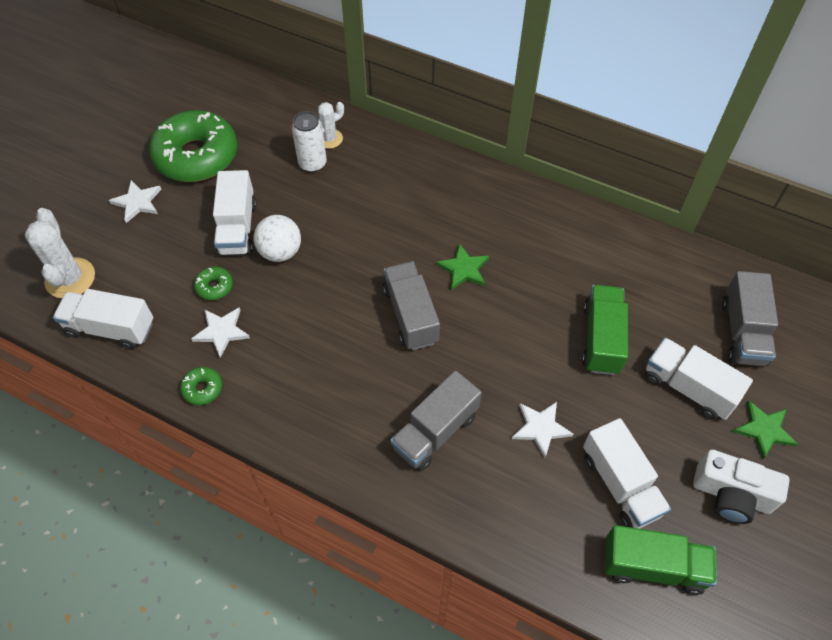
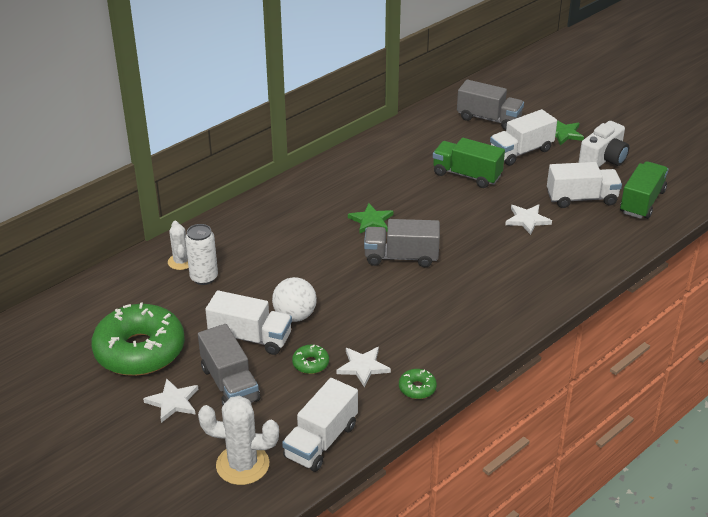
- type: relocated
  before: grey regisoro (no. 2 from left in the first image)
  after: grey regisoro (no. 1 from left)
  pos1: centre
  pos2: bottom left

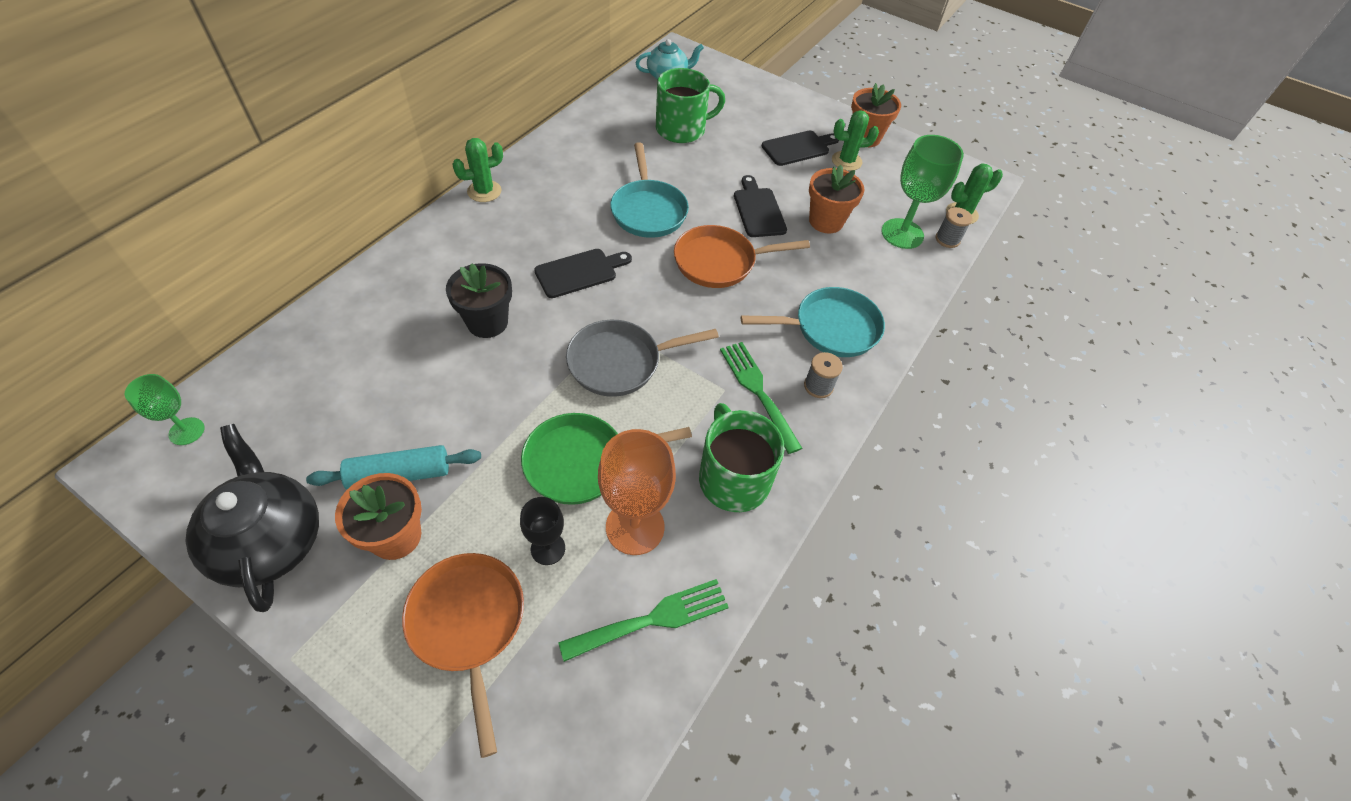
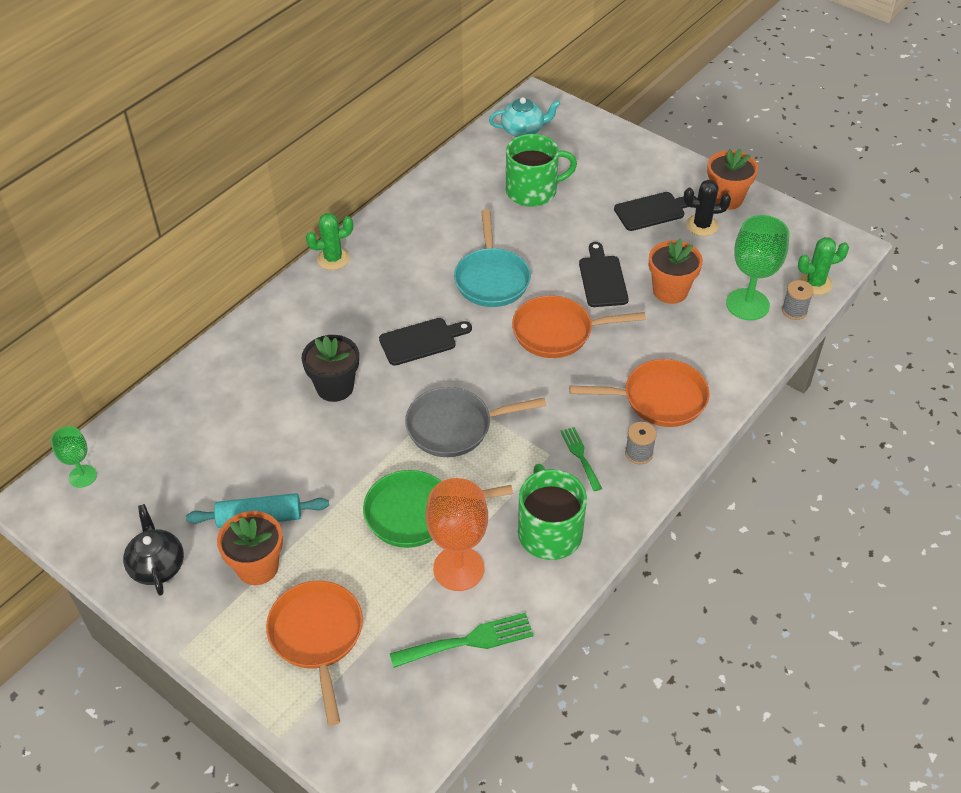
- type: size
  before: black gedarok
  pos1: middle left
  pos2: bottom left
  scale: 0.63
- type: size
  before: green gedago (no. 2 from left)
  pos1: centre
  pos2: centre
  scale: 0.63
- type: colour
  before: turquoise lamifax (no. 2 from left)
  after: orange lamifax (no. 3 from left)
  pos1: centre
  pos2: centre
- type: colour
  before: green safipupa (no. 2 from left)
  after: black safipupa
  pos1: top centre
  pos2: top right
- type: missing
  before: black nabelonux
  pos1: centre

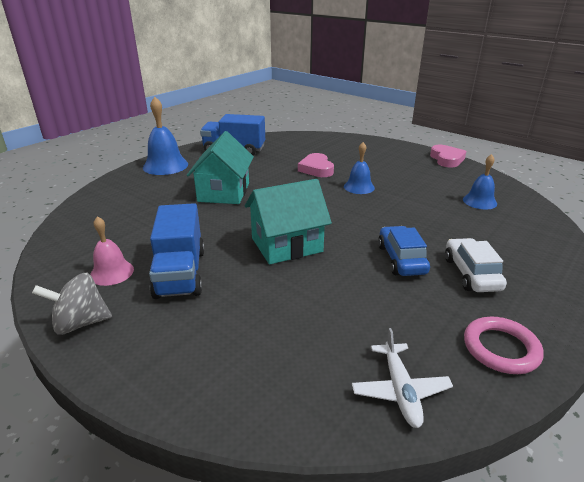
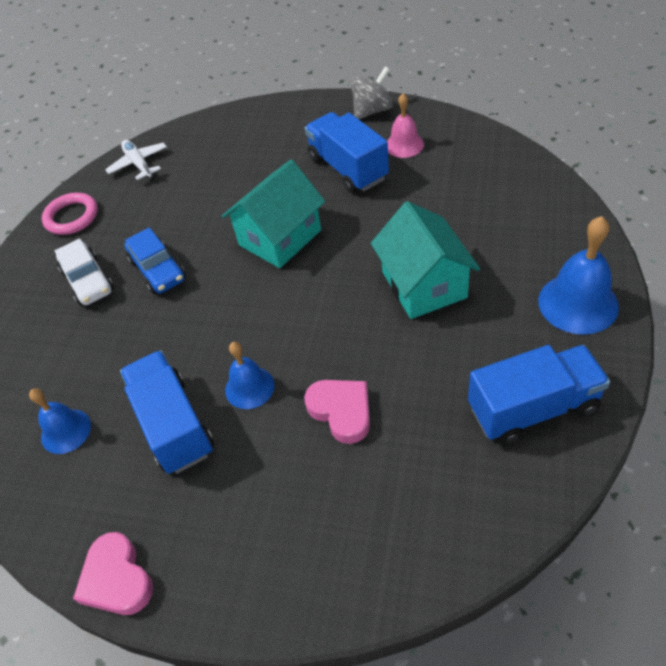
- type: appeared
  after: blue regisoro (no. 1 from left)
  pos2: middle left

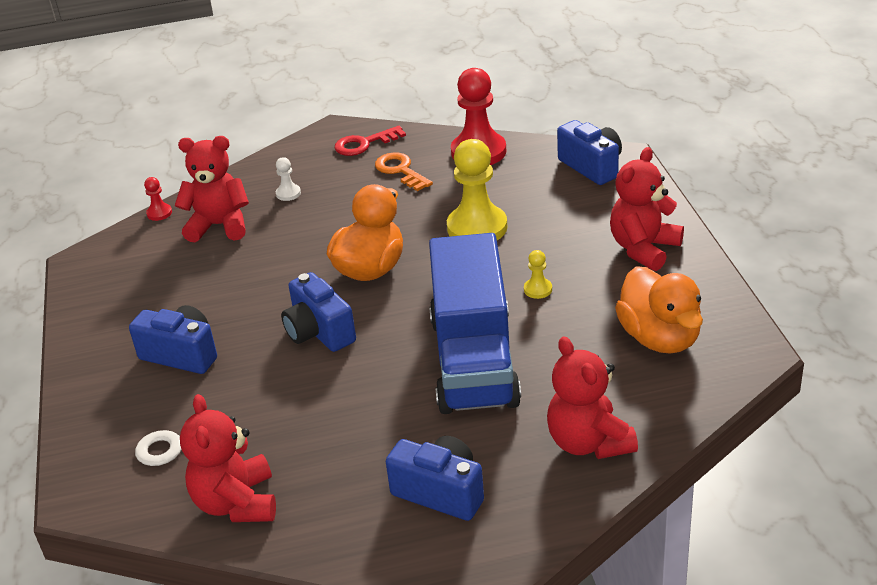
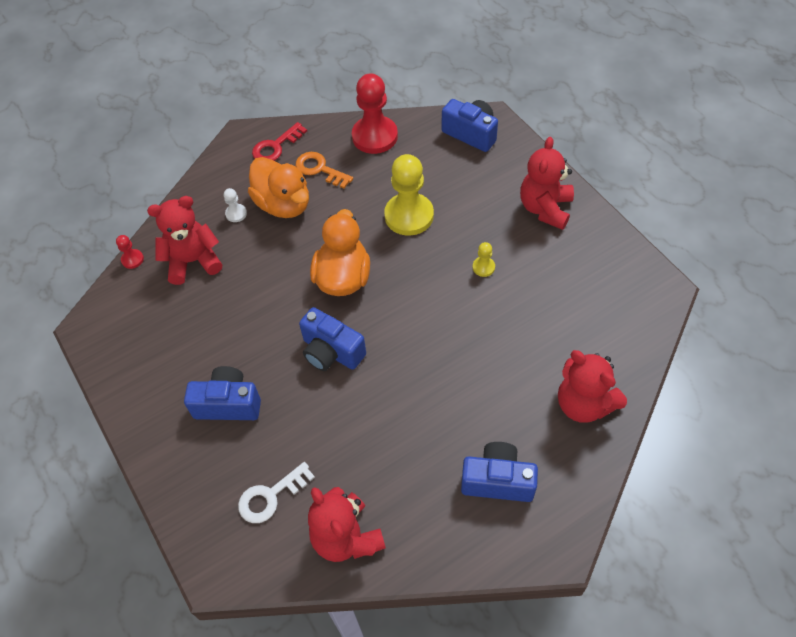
- type: relocated
  before: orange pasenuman (no. 2 from left in the first image)
  after: orange pasenuman (no. 1 from left)
  pos1: middle right
  pos2: top centre
- type: missing
  before: blue regisoro
  pos1: centre

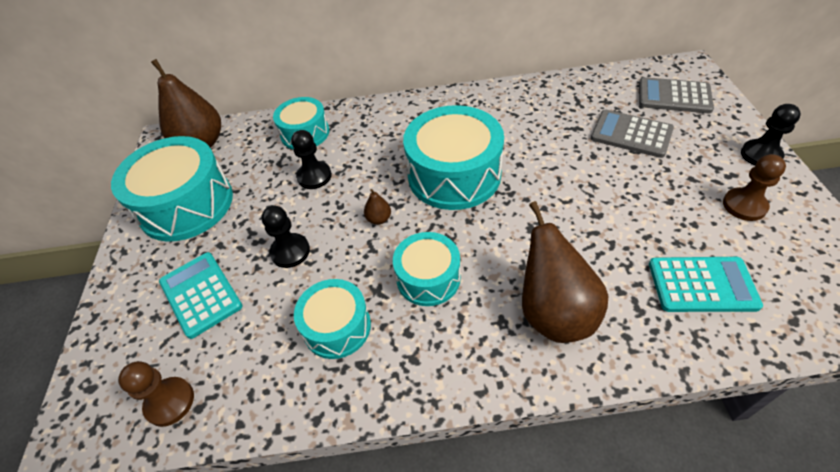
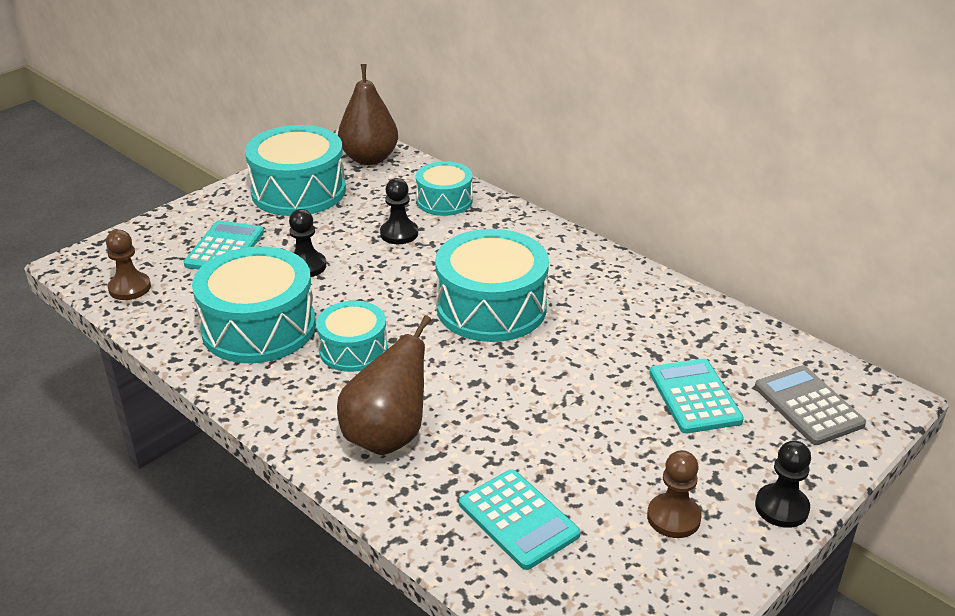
- type: size
  before: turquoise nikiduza (no. 3 from left in the first image)
  pos1: bottom centre
  pos2: middle left
  scale: 1.7
- type: colour
  before: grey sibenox (no. 1 from left)
  after: turquoise sibenox (no. 3 from left)
  pos1: top right
  pos2: middle right
- type: missing
  before: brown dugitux (no. 2 from left)
  pos1: centre

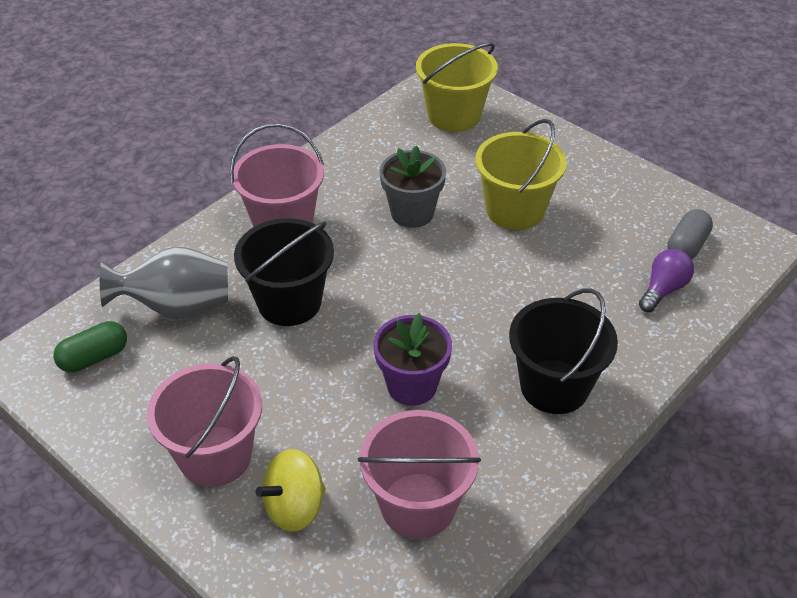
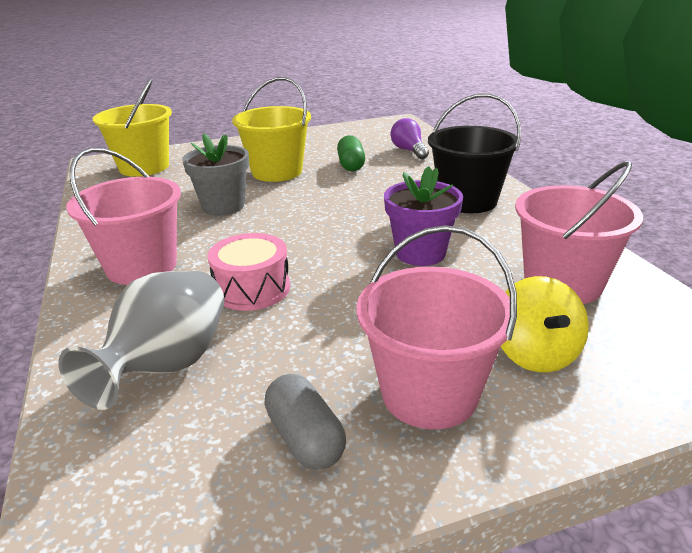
- type: exchanged
  before: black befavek (no. 1 from left)
  after: pink nikiduza
  pos1: centre
  pos2: centre
- type: relocated
  before: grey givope
  pos1: middle right
  pos2: bottom centre
- type: relocated
  before: green givope
  pos1: middle left
  pos2: top centre

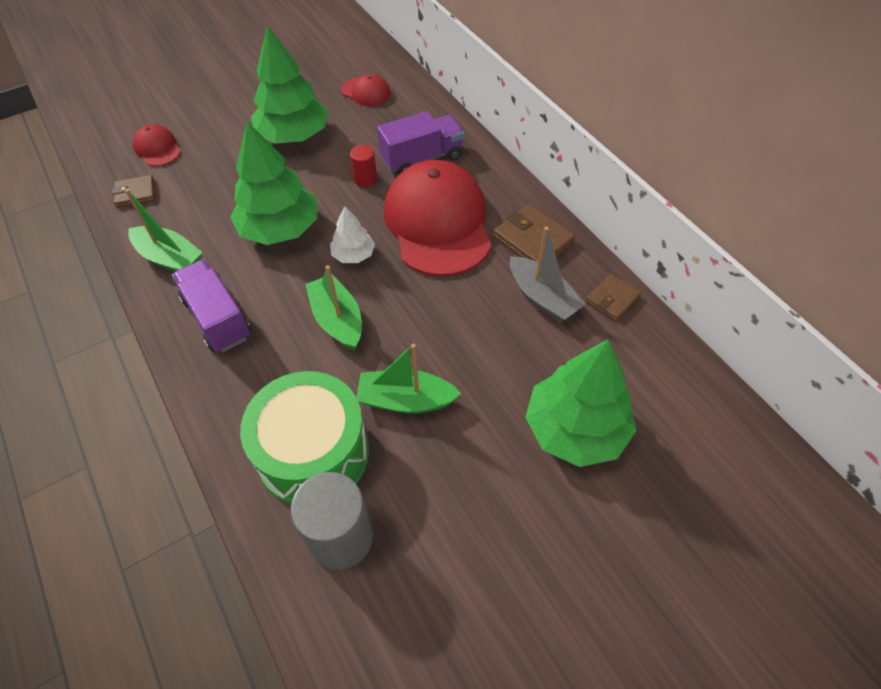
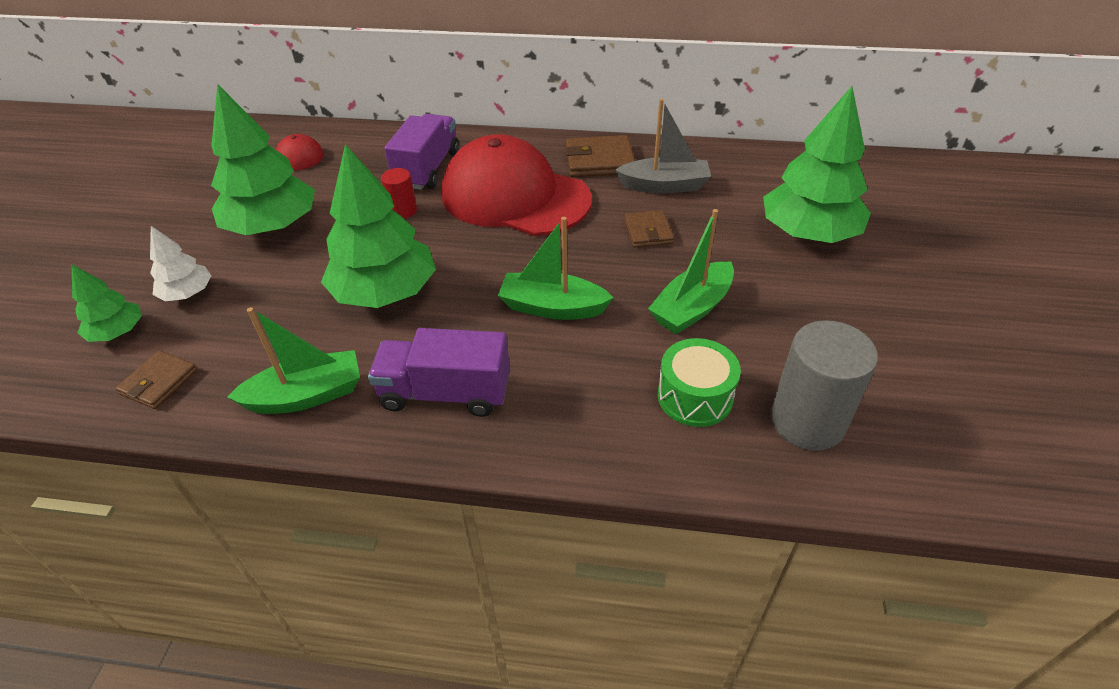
- type: exchanged
  before: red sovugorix (no. 1 from left)
  after: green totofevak (no. 1 from left)
  pos1: top left
  pos2: middle left
- type: relocated
  before: white totofevak
  pos1: centre
  pos2: middle left
- type: relocated
  before: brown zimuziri (no. 3 from left)
  pos1: middle right
  pos2: top centre
- type: size
  before: green nikiduza
  pos1: centre
  pos2: centre
  scale: 0.57

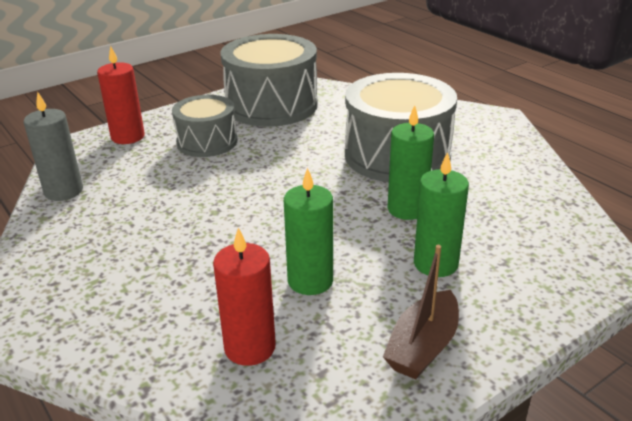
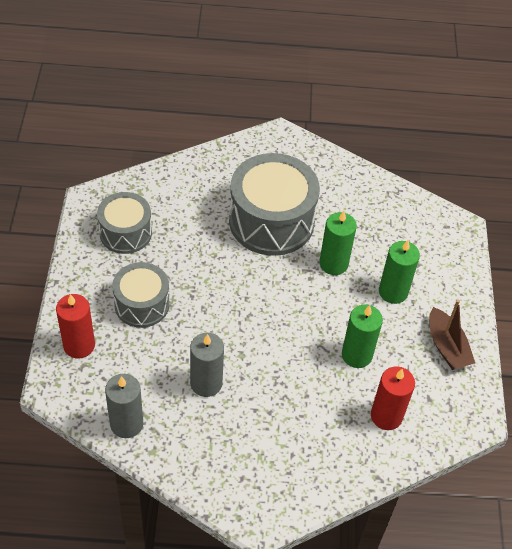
- type: size
  before: grey nikiduza (no. 2 from left in the first image)
  pos1: top centre
  pos2: middle left
  scale: 0.6
- type: appeared
  after: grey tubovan (no. 2 from left)
  pos2: centre

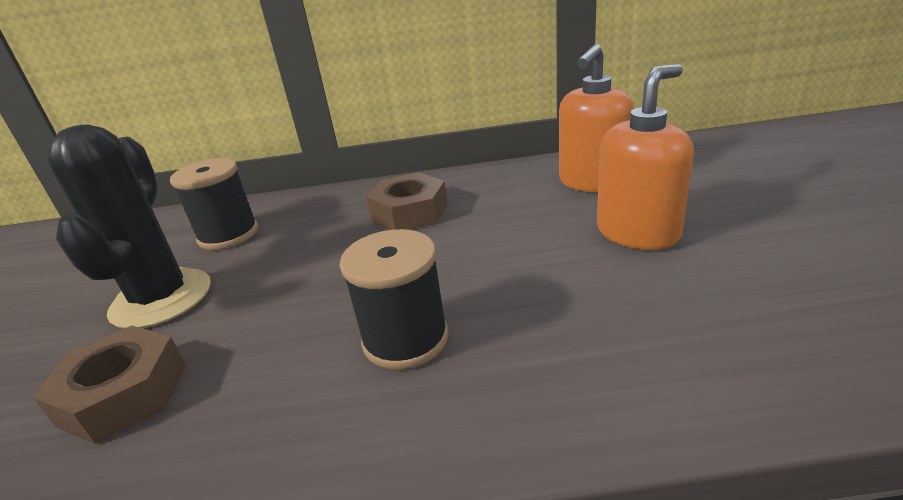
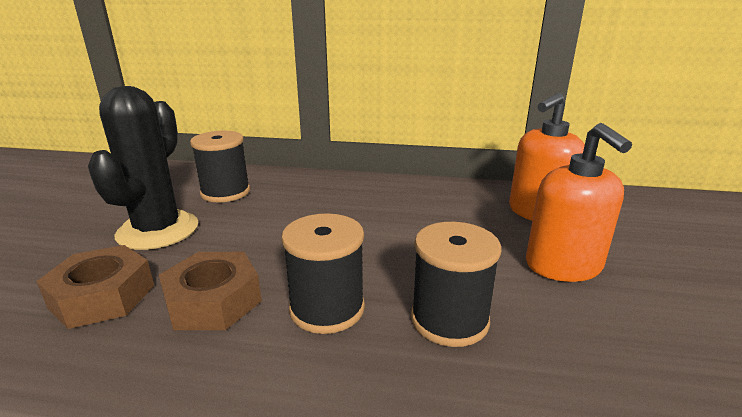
- type: relocated
  before: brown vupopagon (no. 2 from left)
  pos1: centre
  pos2: bottom left
- type: appeared
  after: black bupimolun (no. 3 from left)
  pos2: bottom centre
- type: spun
  before: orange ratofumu (no. 2 from left)
  pos1: top right
  pos2: middle right
  turn: 105

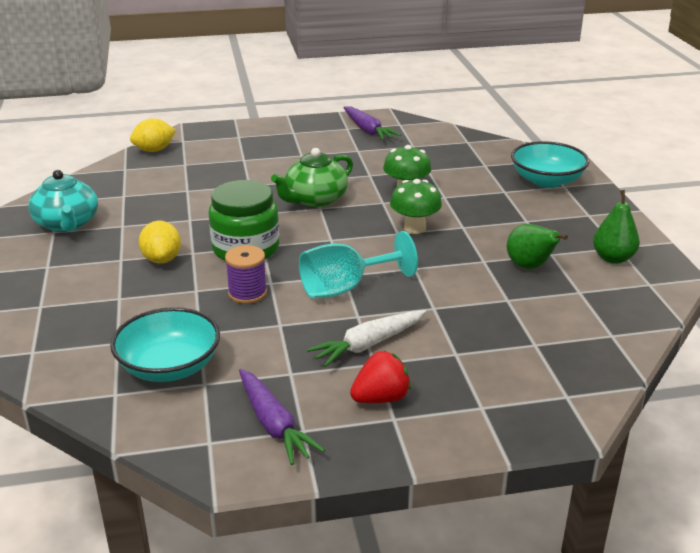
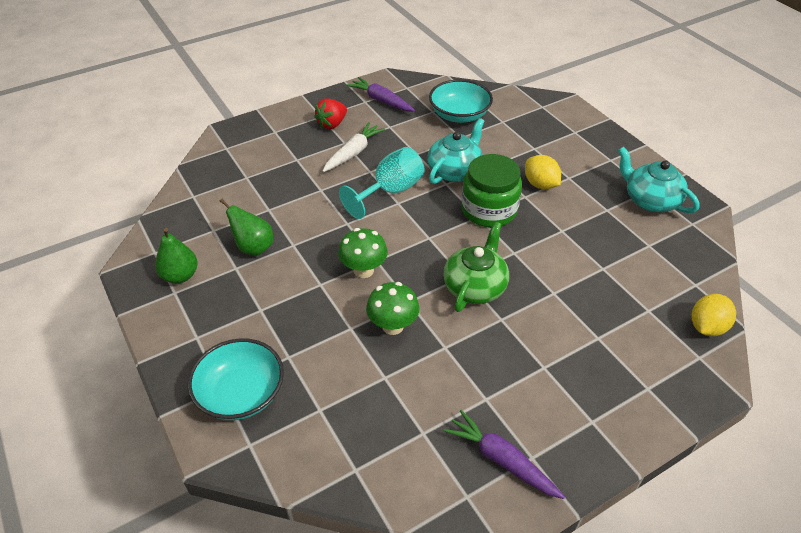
- type: exchanged
  before: purple bupimolun
  after: turquoise gedarok (no. 1 from left)
  pos1: centre
  pos2: top centre

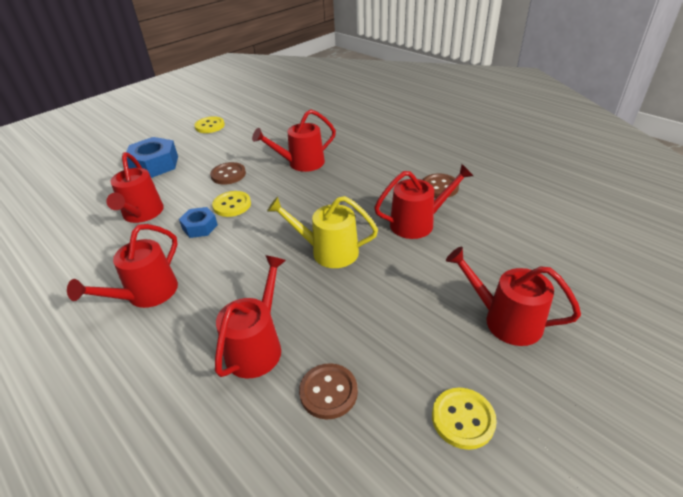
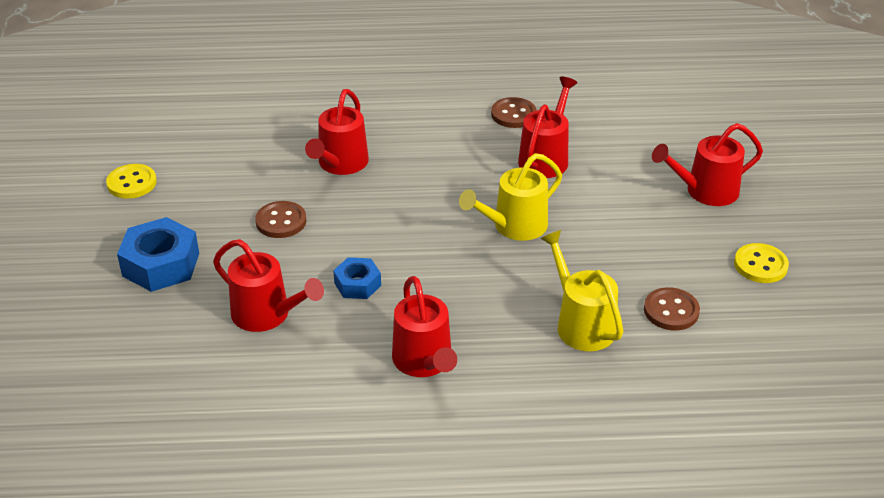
- type: colour
  before: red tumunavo (no. 3 from left)
  after: yellow tumunavo (no. 2 from left)
  pos1: centre
  pos2: centre
- type: missing
  before: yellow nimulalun (no. 2 from left)
  pos1: centre

